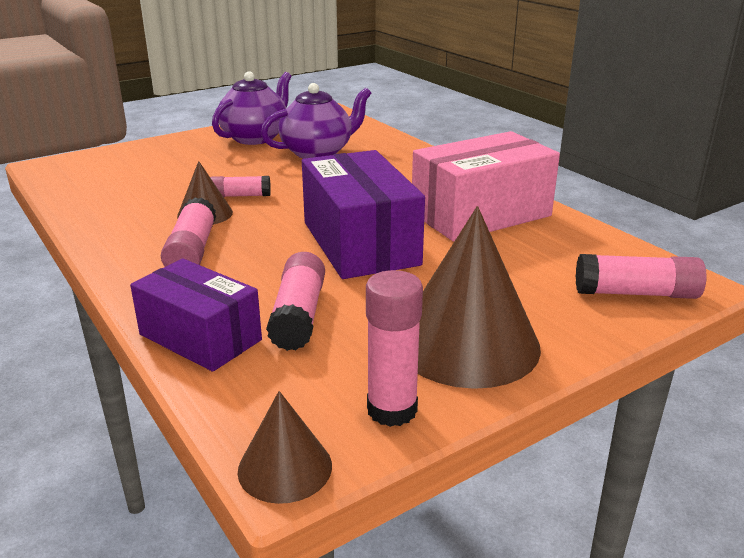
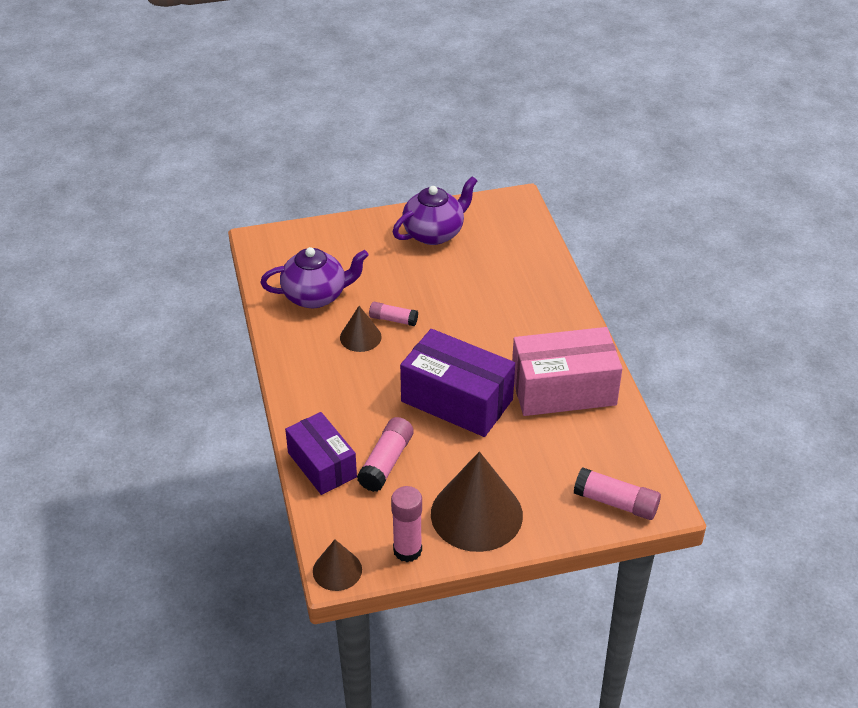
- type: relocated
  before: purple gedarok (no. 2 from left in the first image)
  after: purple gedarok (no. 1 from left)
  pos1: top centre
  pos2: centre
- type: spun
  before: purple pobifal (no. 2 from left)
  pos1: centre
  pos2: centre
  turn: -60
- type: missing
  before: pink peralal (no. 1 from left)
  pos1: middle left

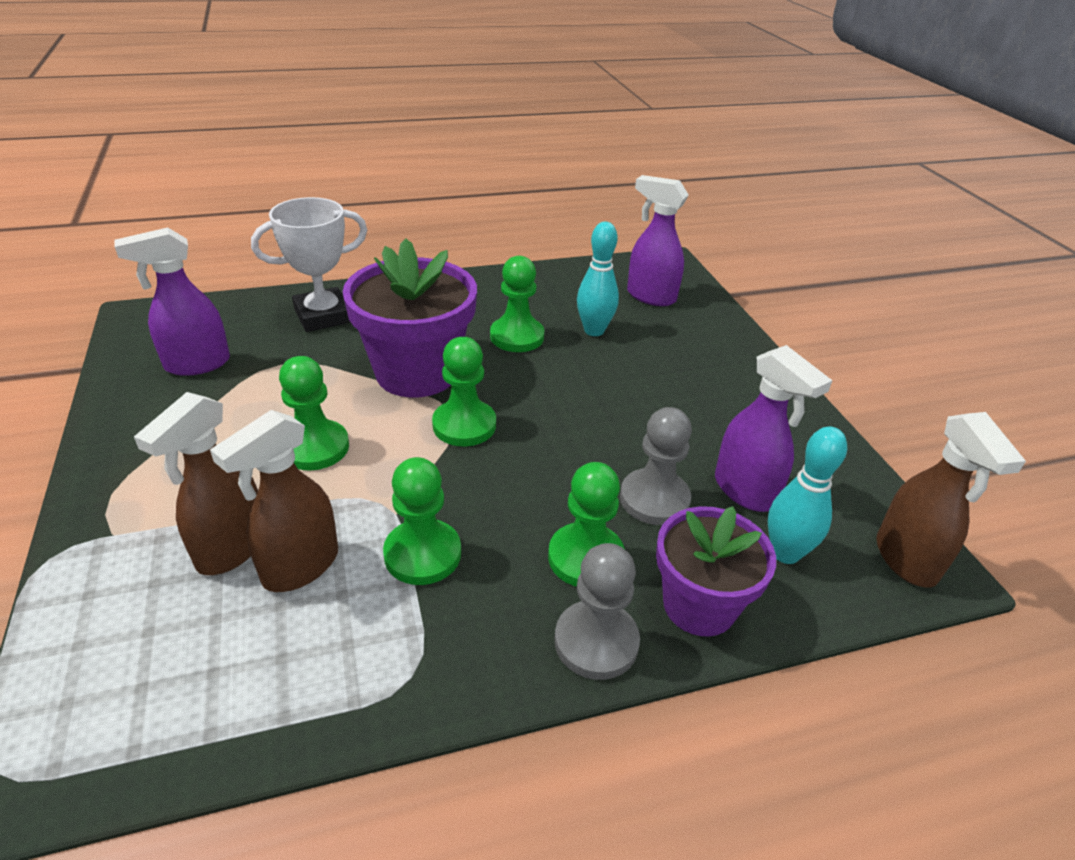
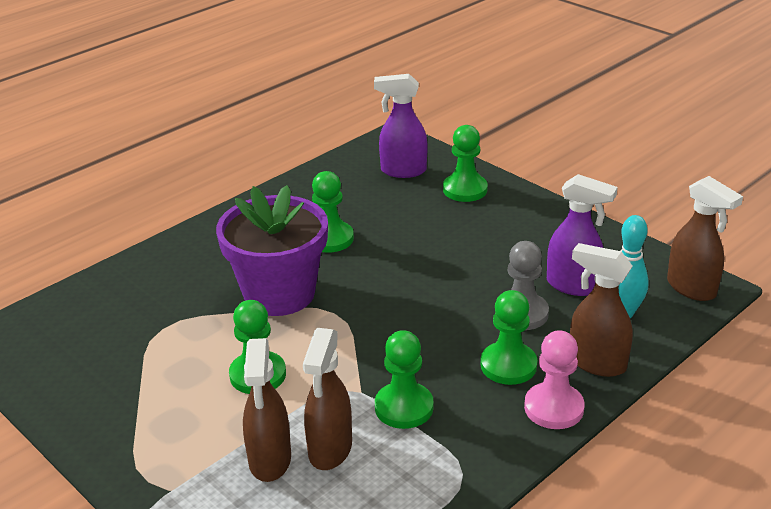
- type: relocated
  before: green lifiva (no. 3 from left in the first image)
  after: green lifiva (no. 4 from left)
  pos1: centre
  pos2: top centre
- type: colour
  before: grey lifiva (no. 1 from left)
  after: pink lifiva
  pos1: bottom centre
  pos2: bottom right
- type: exchanged
  before: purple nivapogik (no. 2 from left)
  after: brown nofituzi (no. 3 from left)
  pos1: centre
  pos2: middle right
- type: missing
  before: purple nofituzi (no. 1 from left)
  pos1: middle left
- type: missing
  before: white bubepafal
  pos1: top left
- type: missing
  before: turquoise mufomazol (no. 1 from left)
  pos1: top centre

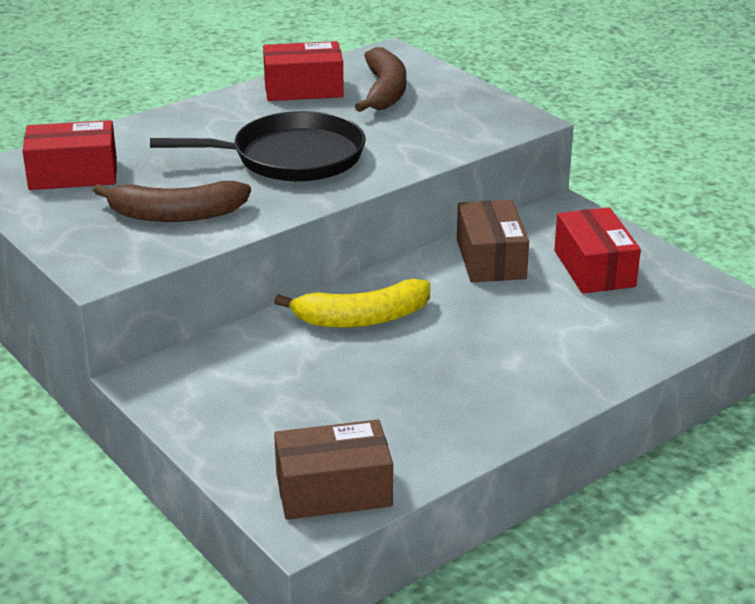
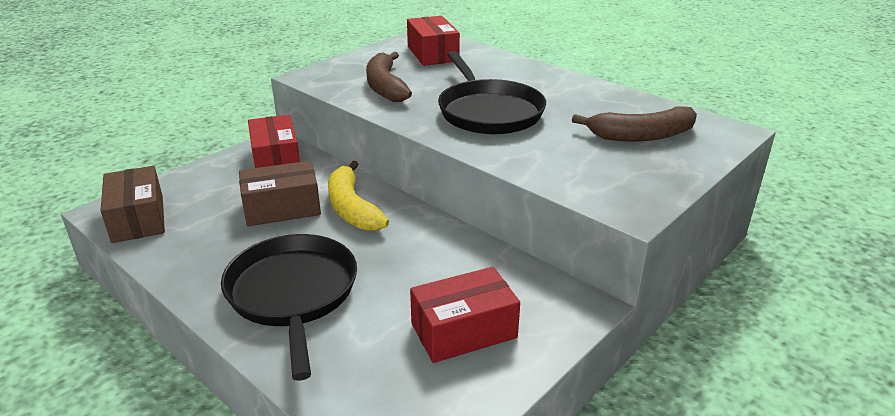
- type: appeared
  after: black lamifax (no. 1 from left)
  pos2: bottom left
- type: relocated
  before: brown pobifal (no. 2 from left)
  pos1: centre
  pos2: middle left
- type: relocated
  before: red pobifal (no. 2 from left in the first image)
  after: red pobifal (no. 1 from left)
  pos1: top centre
  pos2: middle left

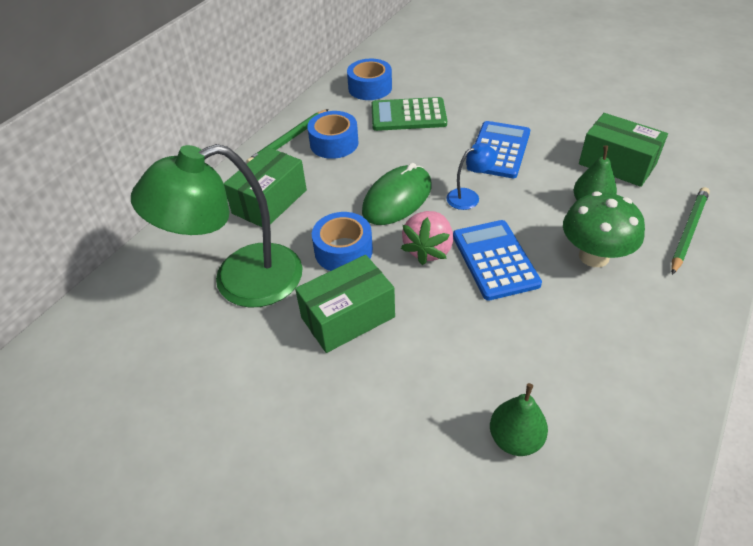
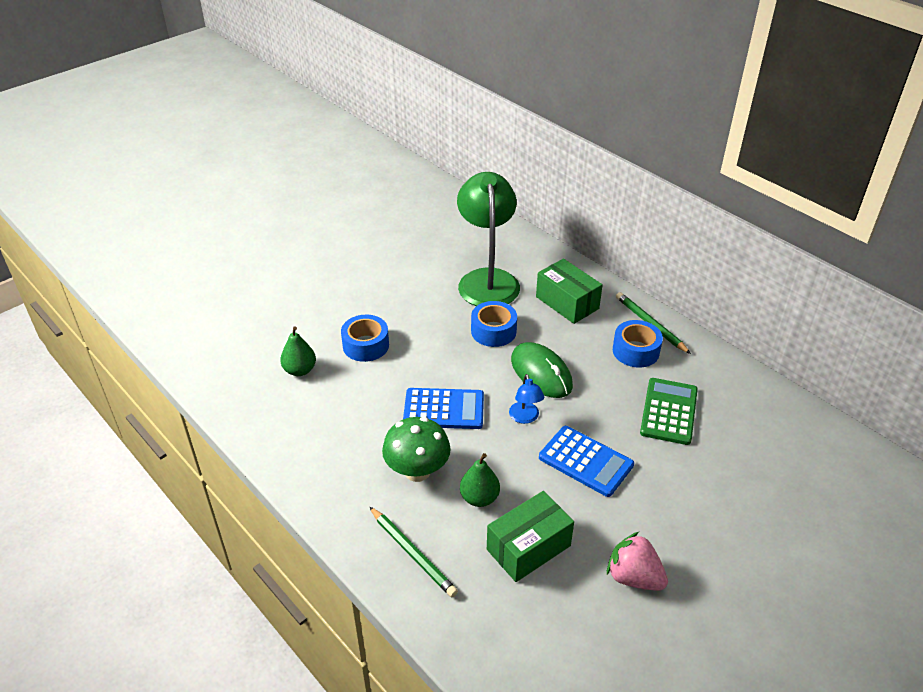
- type: relocated
  before: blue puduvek (no. 3 from left in the first image)
  after: blue puduvek (no. 1 from left)
  pos1: top centre
  pos2: centre
- type: relocated
  before: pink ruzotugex
  pos1: centre
  pos2: bottom right
- type: missing
  before: green pobifal (no. 2 from left)
  pos1: centre

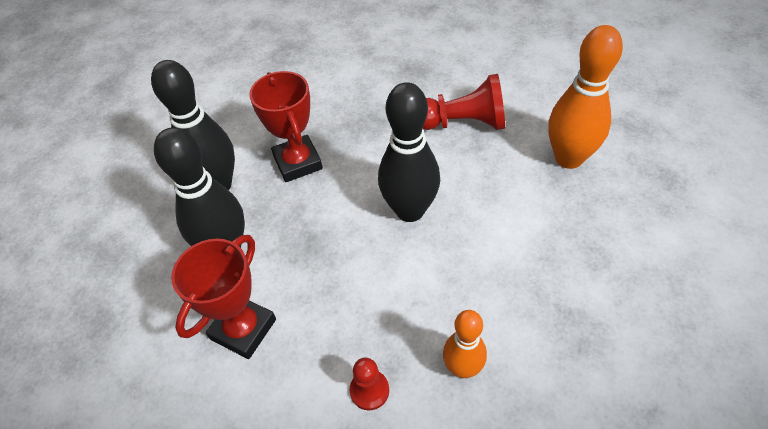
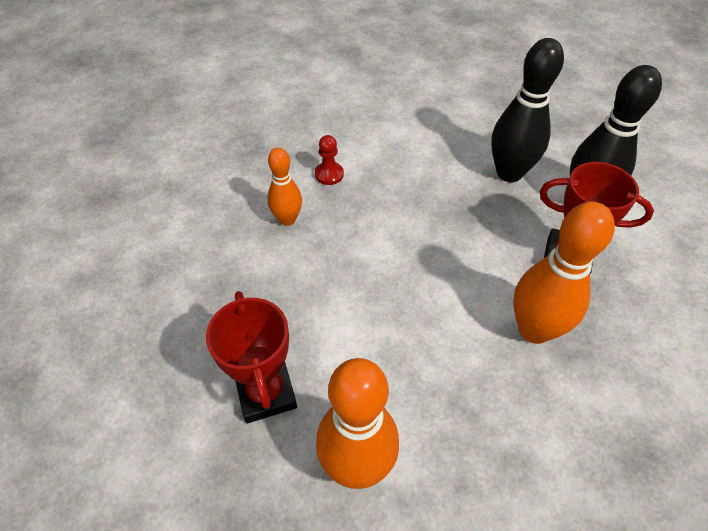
- type: relocated
  before: red bubepafal (no. 1 from left)
  pos1: bottom left
  pos2: bottom centre
- type: appeared
  after: orange mufomazol (no. 3 from left)
  pos2: middle right
- type: missing
  before: black mufomazol (no. 3 from left)
  pos1: centre
- type: missing
  before: red lifiva (no. 2 from left)
  pos1: top centre

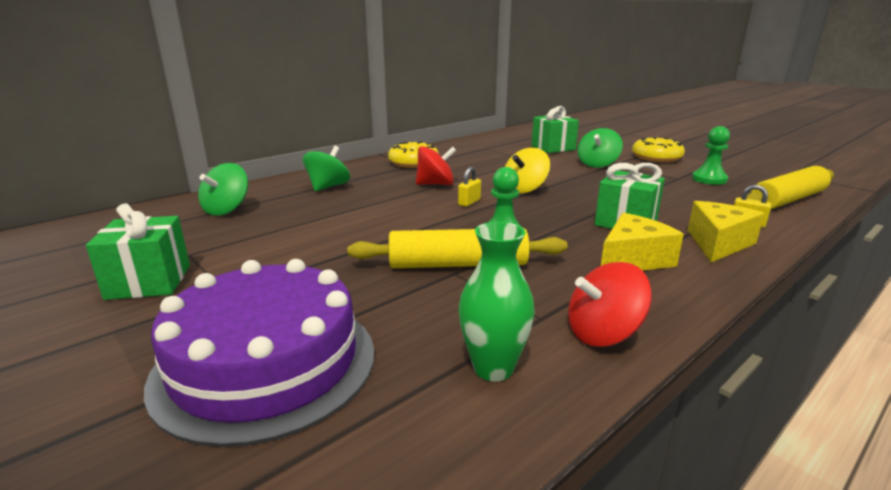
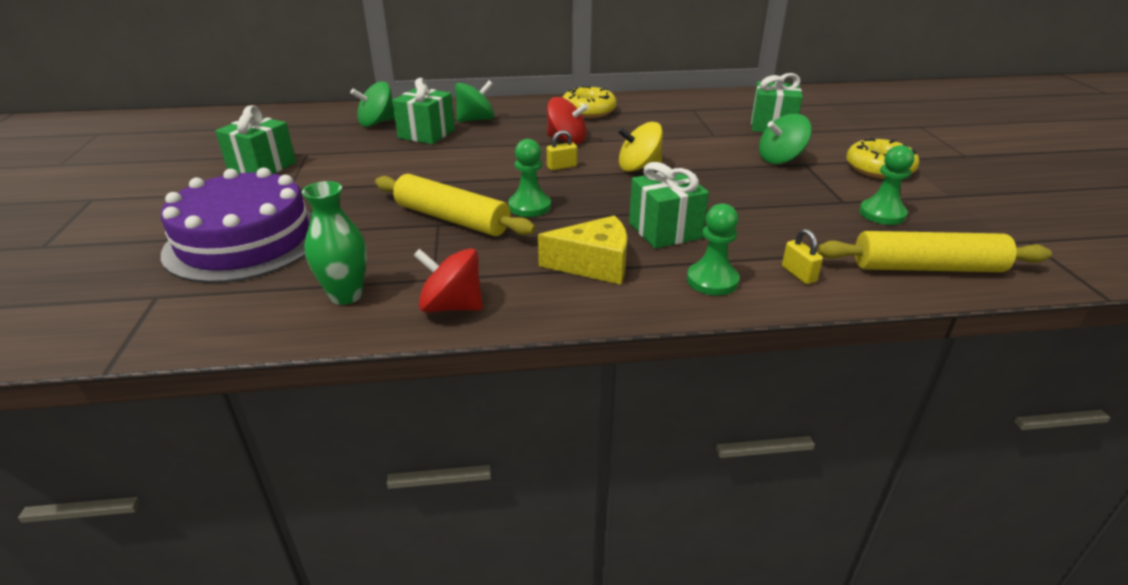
- type: appeared
  after: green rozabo (no. 2 from left)
  pos2: top centre
- type: exchanged
  before: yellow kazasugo (no. 2 from left)
  after: green lifiva (no. 2 from left)
  pos1: middle right
  pos2: centre

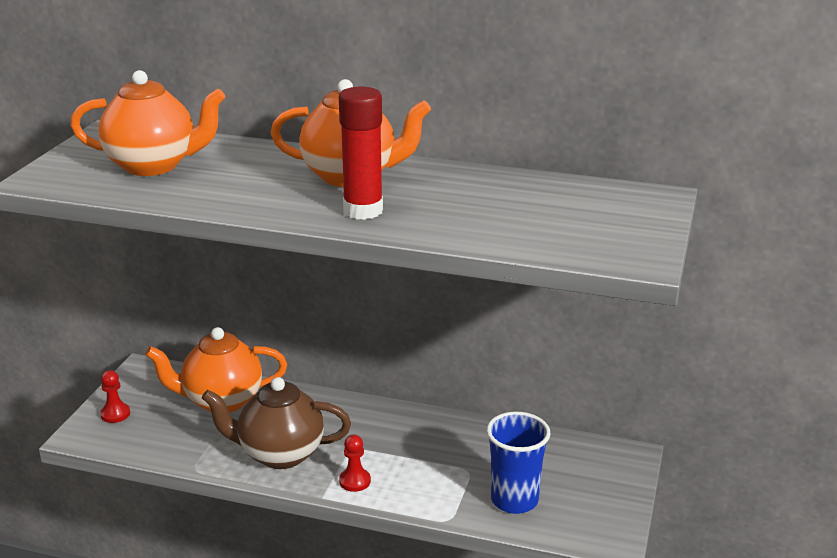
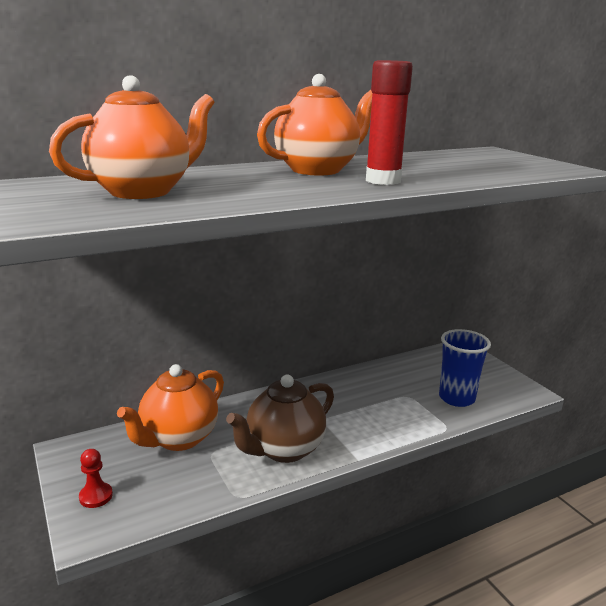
- type: missing
  before: red lifiva (no. 2 from left)
  pos1: bottom centre

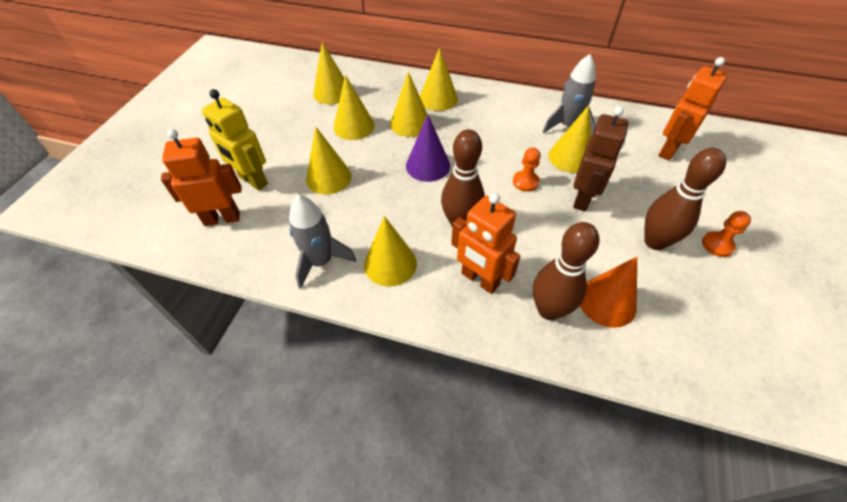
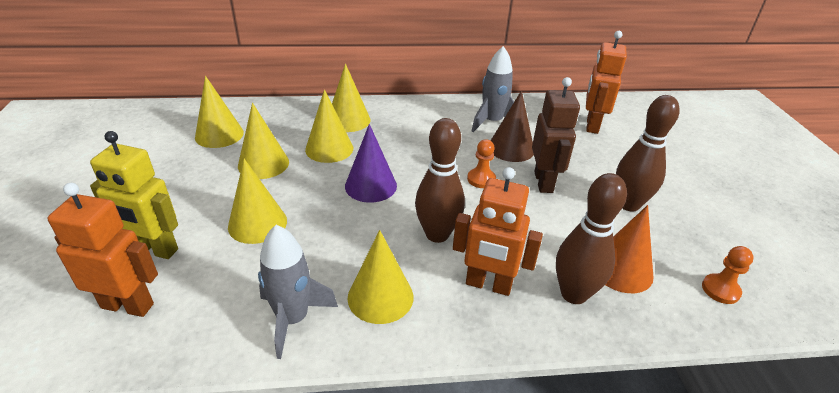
- type: spun
  before: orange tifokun (no. 1 from left)
  pos1: middle left
  pos2: middle left
  turn: 45
- type: colour
  before: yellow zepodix (no. 7 from left)
  after: brown zepodix
  pos1: top right
  pos2: top centre
- type: relocated
  before: orange lifiva (no. 2 from left)
  pos1: middle right
  pos2: bottom right

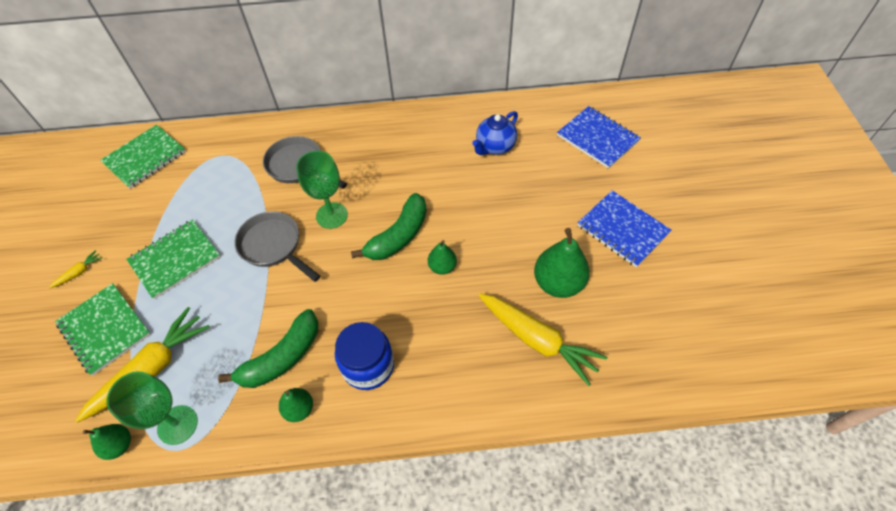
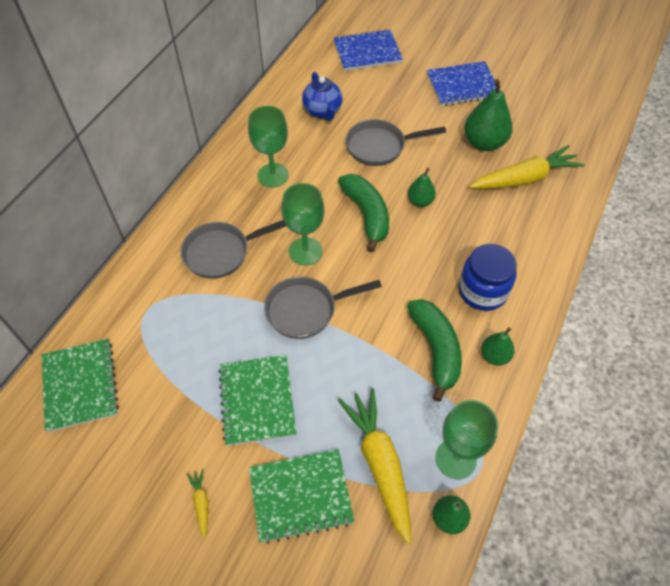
- type: appeared
  after: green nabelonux (no. 1 from left)
  pos2: top centre
- type: appeared
  after: grey lamifax (no. 3 from left)
  pos2: top centre

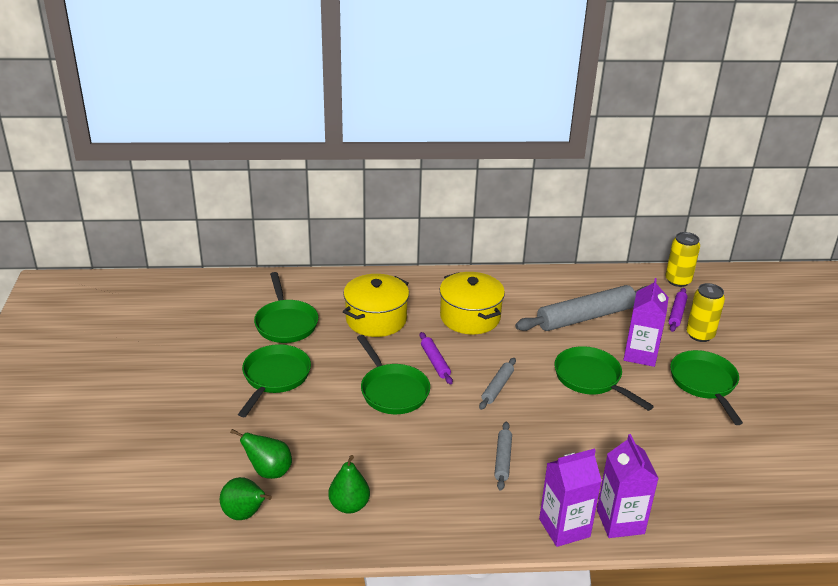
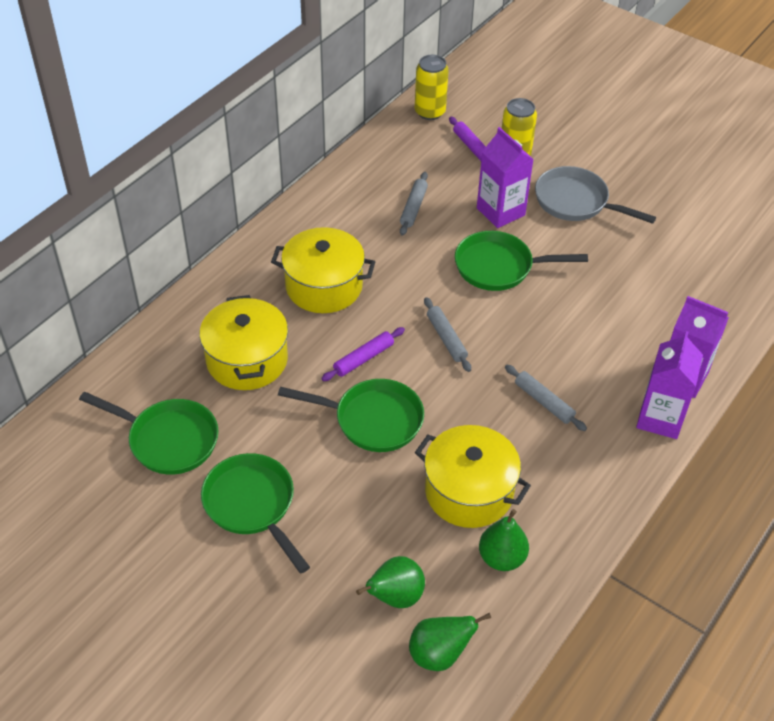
- type: spun
  before: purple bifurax (no. 1 from left)
  pos1: centre
  pos2: centre
  turn: -60
- type: size
  before: grey bifurax (no. 3 from left in the first image)
  pos1: middle right
  pos2: top centre
  scale: 0.48
- type: appeared
  after: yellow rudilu (no. 3 from left)
  pos2: centre
- type: colour
  before: green lamifax (no. 5 from left)
  after: grey lamifax
  pos1: middle right
  pos2: top right

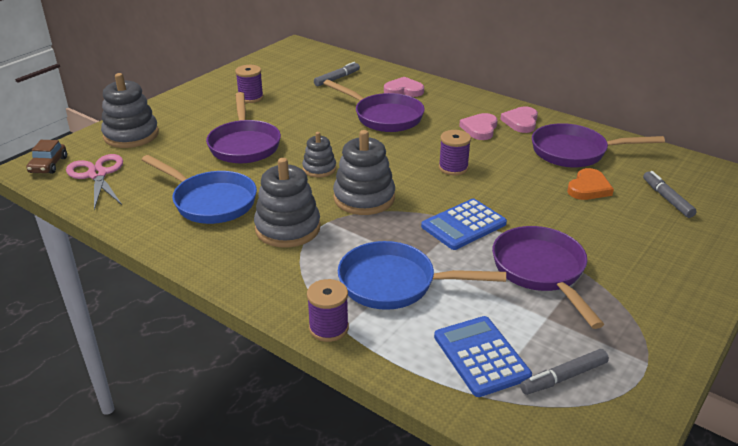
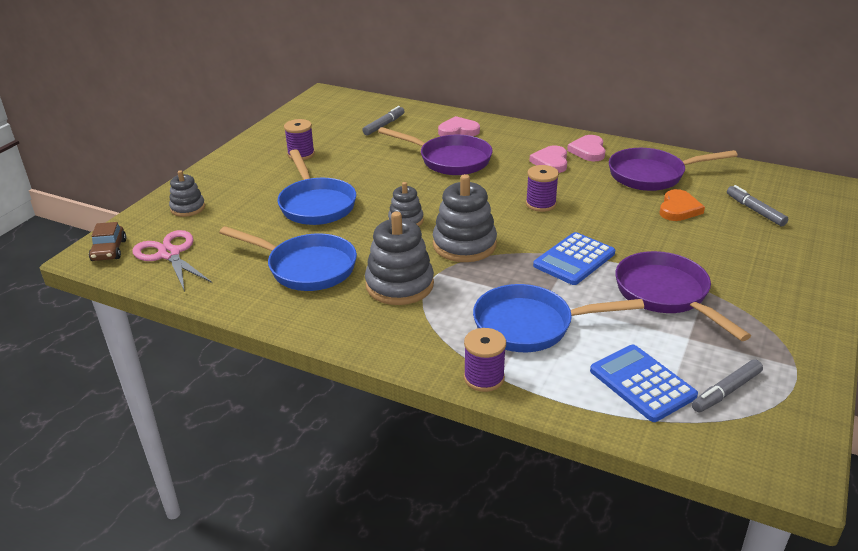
- type: size
  before: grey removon (no. 1 from left)
  pos1: top left
  pos2: middle left
  scale: 0.58
- type: colour
  before: purple lamifax (no. 1 from left)
  after: blue lamifax (no. 2 from left)
  pos1: top left
  pos2: centre

